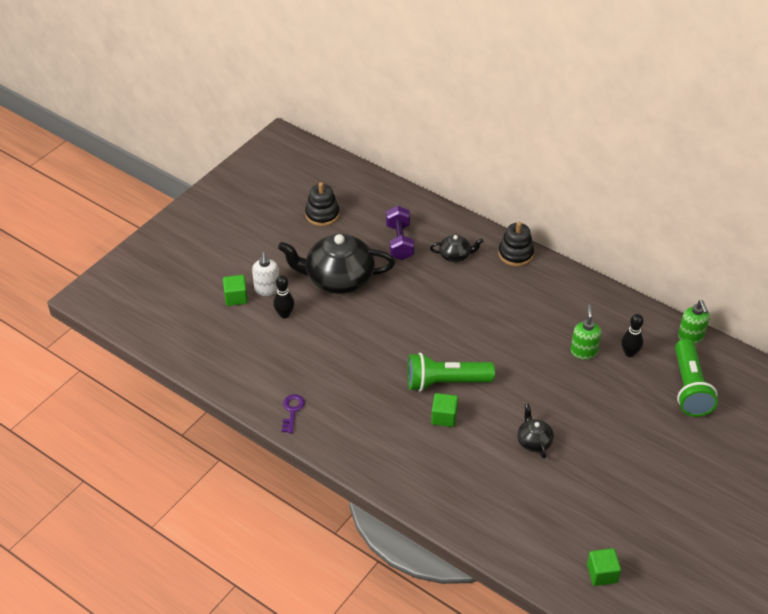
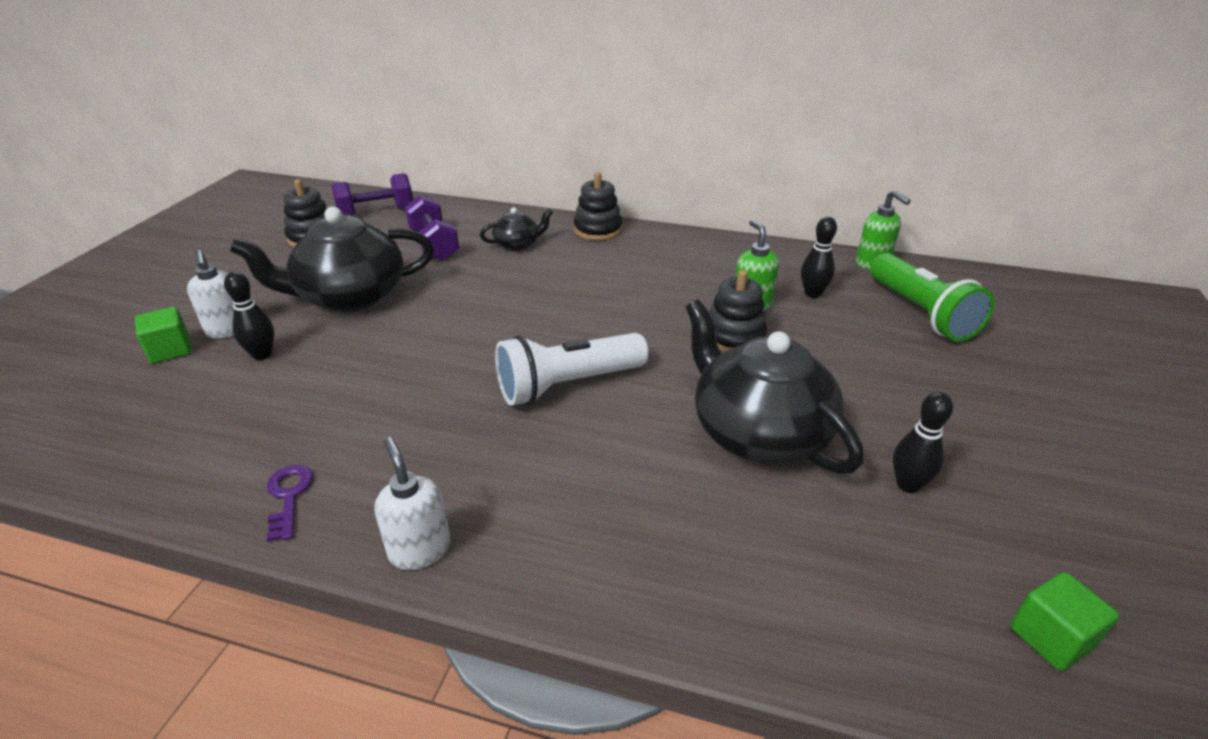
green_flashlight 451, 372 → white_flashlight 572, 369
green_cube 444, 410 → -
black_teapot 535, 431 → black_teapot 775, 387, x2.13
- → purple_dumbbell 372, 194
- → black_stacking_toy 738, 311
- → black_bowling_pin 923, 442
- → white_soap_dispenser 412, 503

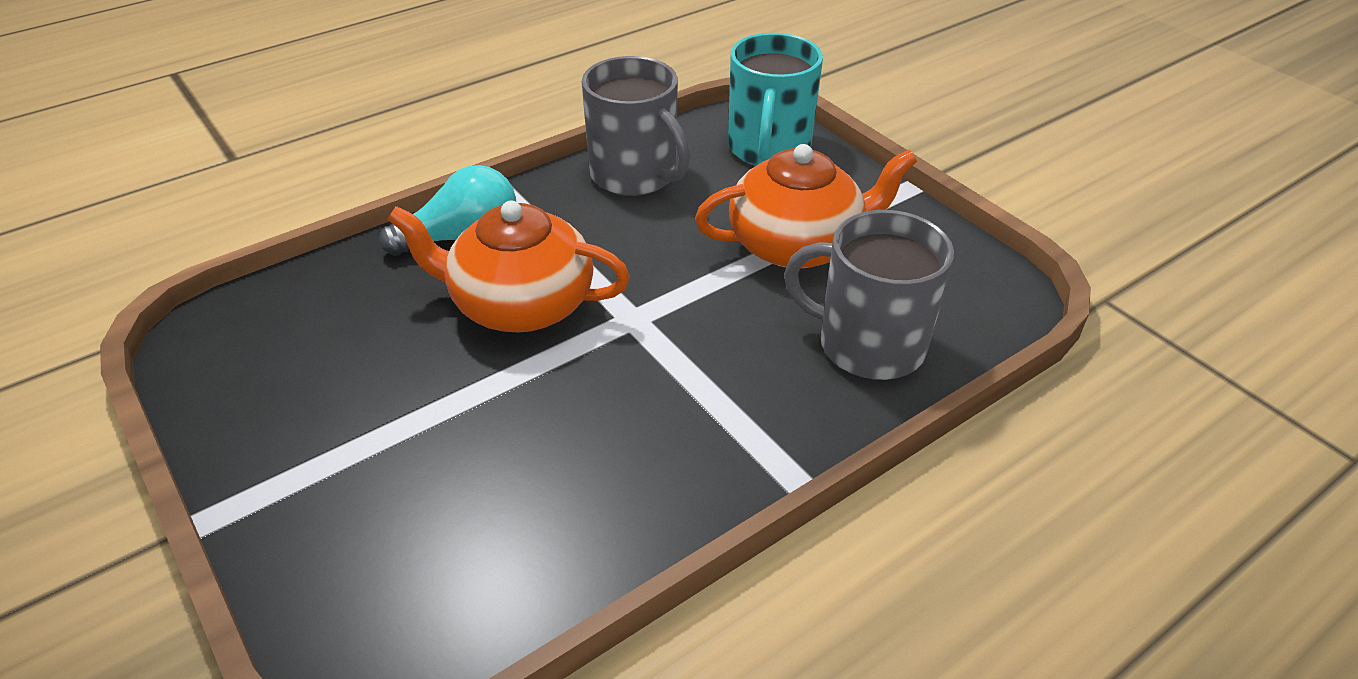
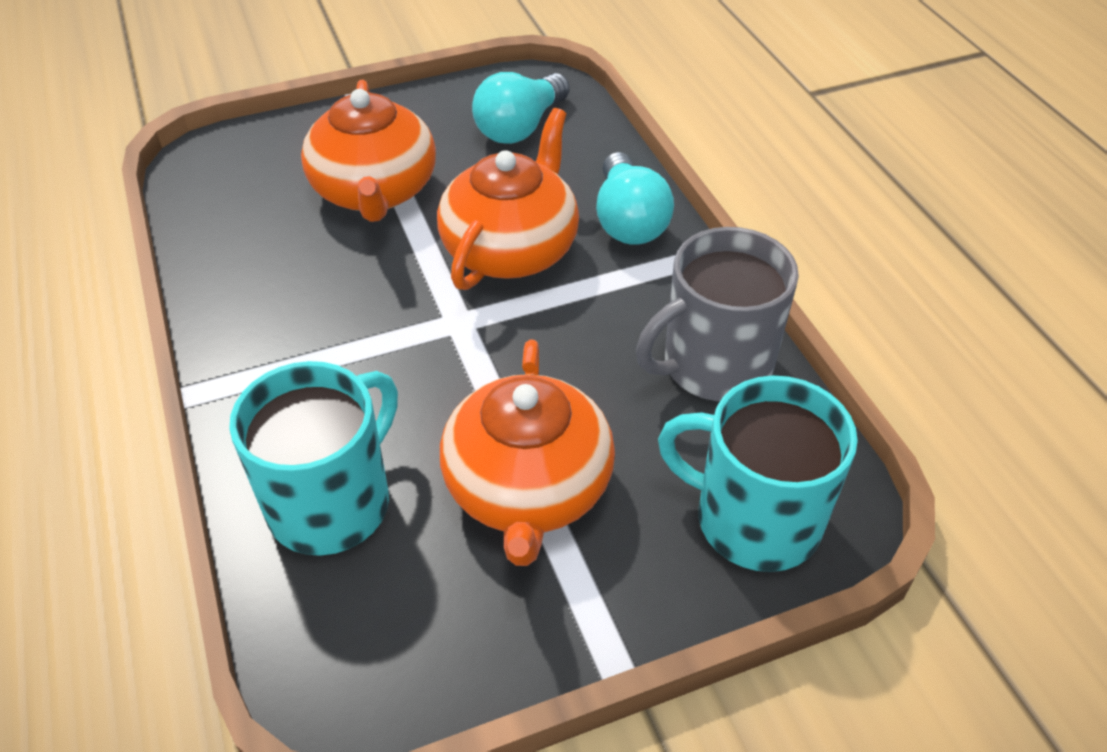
grey_mug 869, 295 → turquoise_mug 313, 458
- → turquoise_light_bulb 521, 108
- → orange_teapot 368, 151

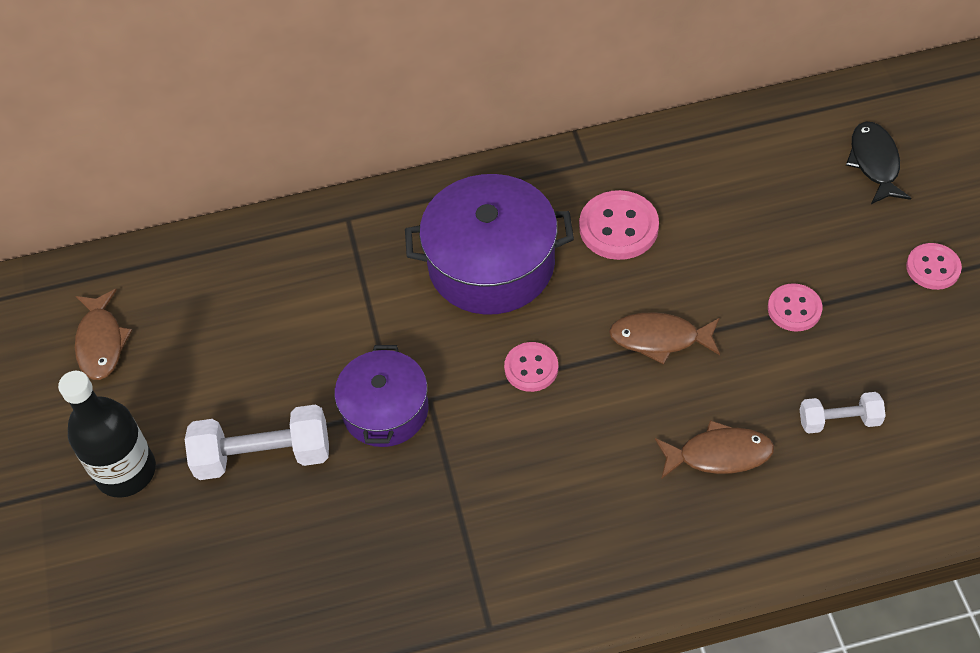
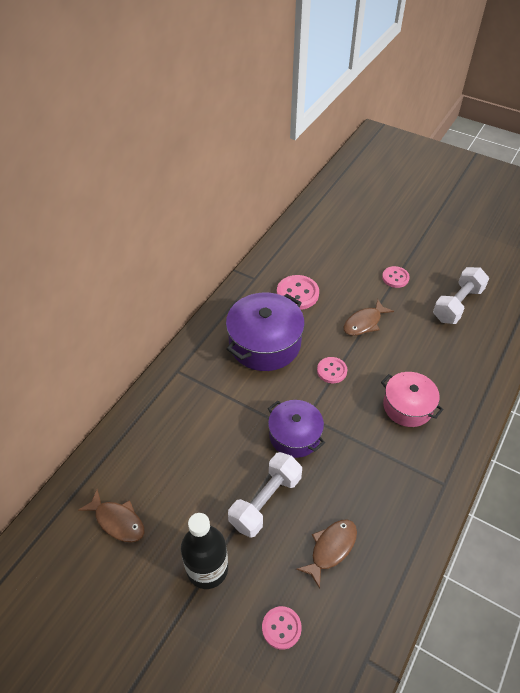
black_fish 878, 162 → -
pink_button 934, 266 → pink_button 282, 628, move
white_dumbbell 843, 412 → white_dumbbell 461, 295, x1.73
brown_fish 714, 449 → brown_fish 326, 554, move
- → pink_pot 412, 399

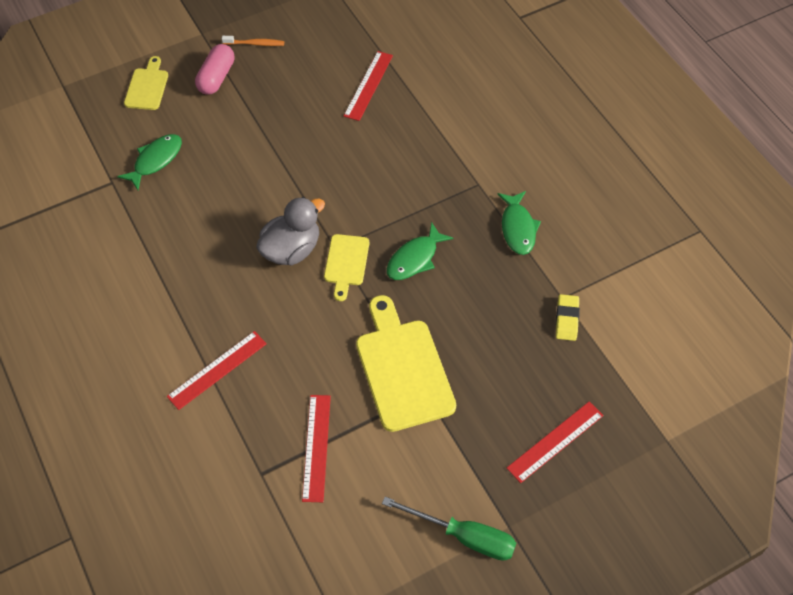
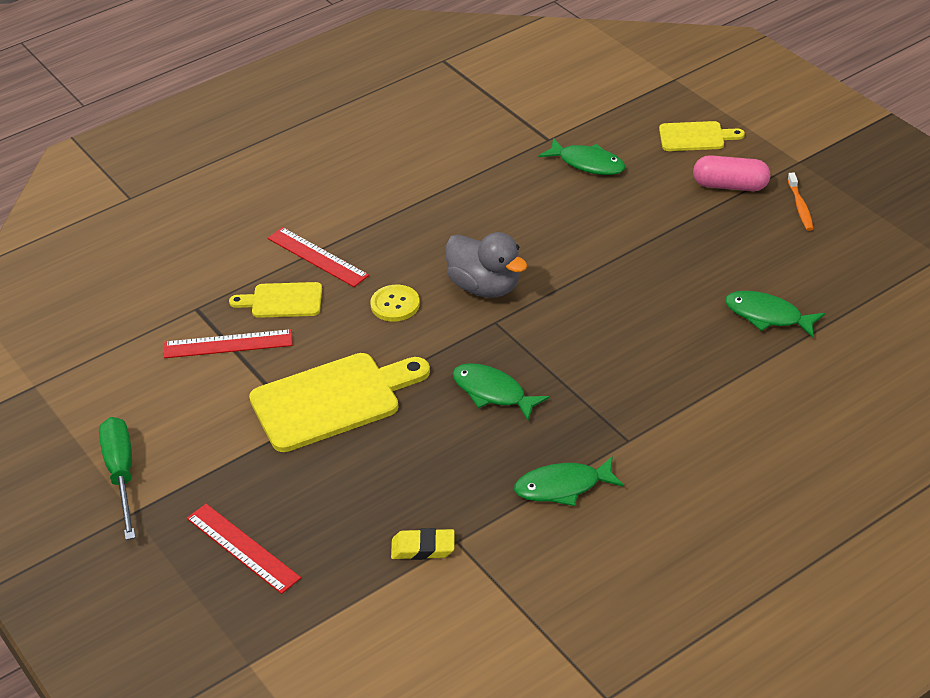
red_ruler 368, 86 → green_fish 775, 314
yellow_cutting_board 346, 267 → yellow_cutting_board 275, 300, move
green_screwdriver 449, 529 → green_screwdriver 117, 478, 150 degrees clockwise
- → yellow_button 395, 303

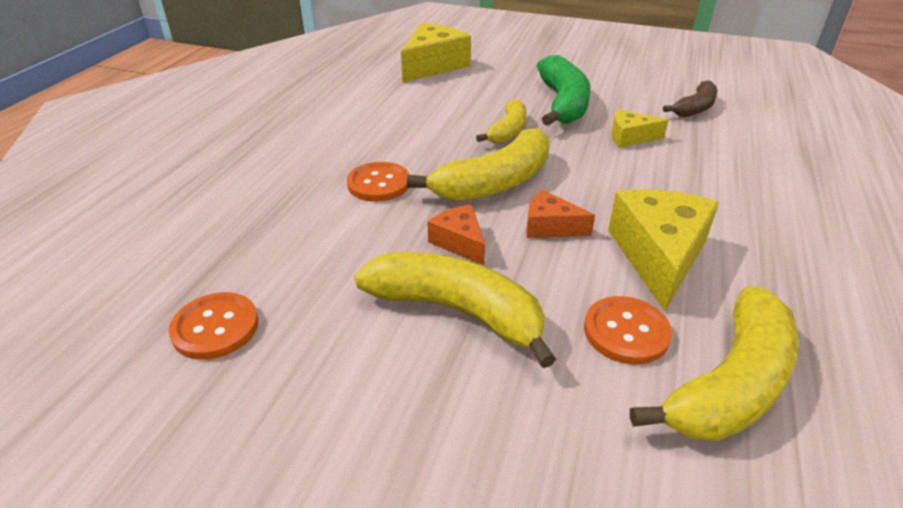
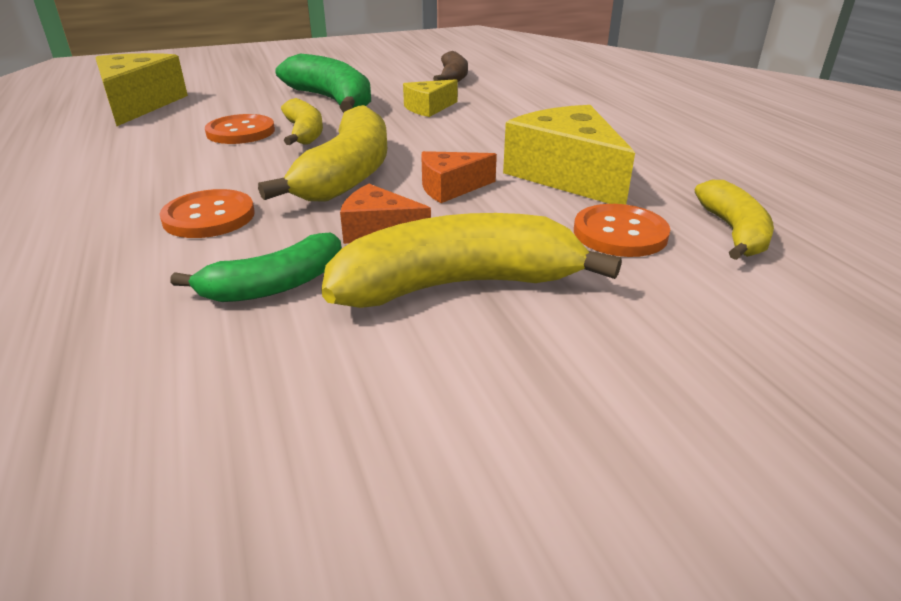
yellow_banana 714, 363 → yellow_banana 734, 220, x0.60
orange_button 213, 326 → orange_button 240, 129, move
- → green_banana 256, 267

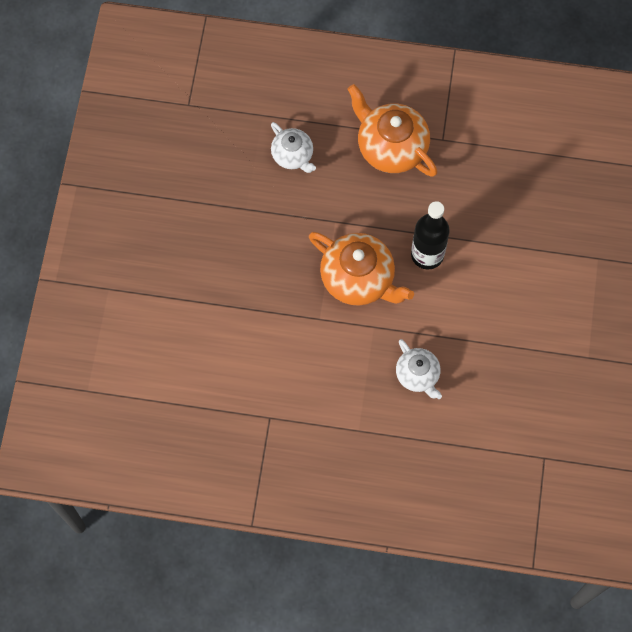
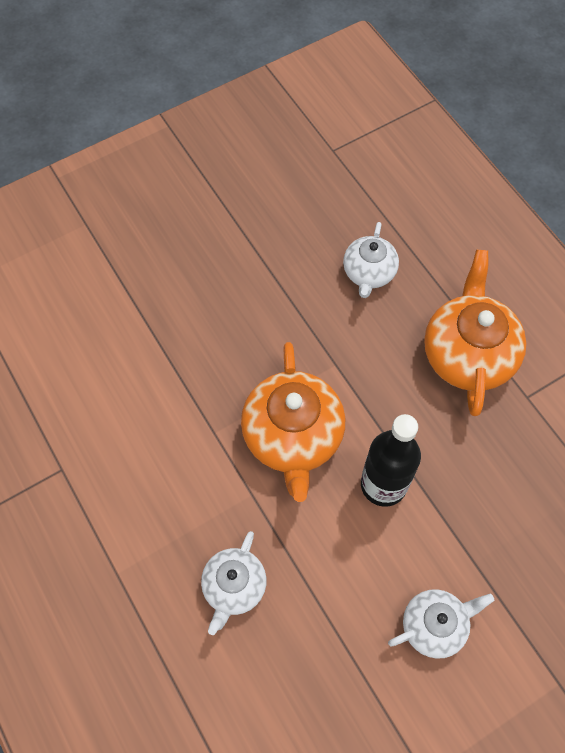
- → white_teapot 441, 624

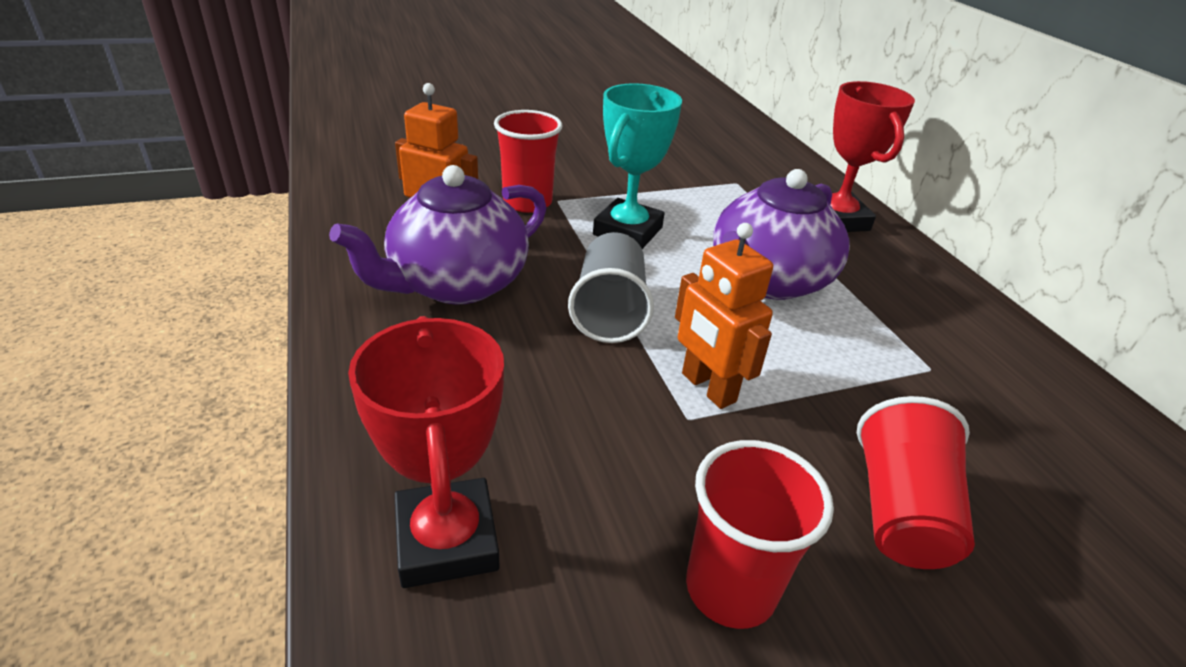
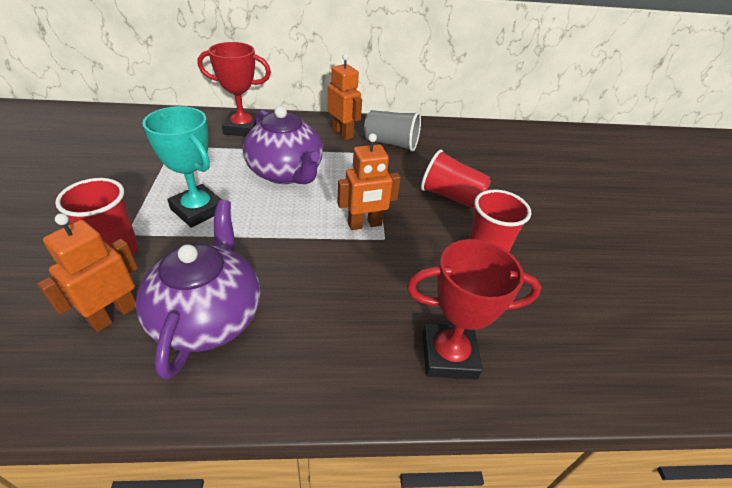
purple_teapot 438, 235 → purple_teapot 198, 289, 150 degrees counterclockwise
grey_cup 611, 287 → grey_cup 392, 131, move
- → orange_robot 345, 97

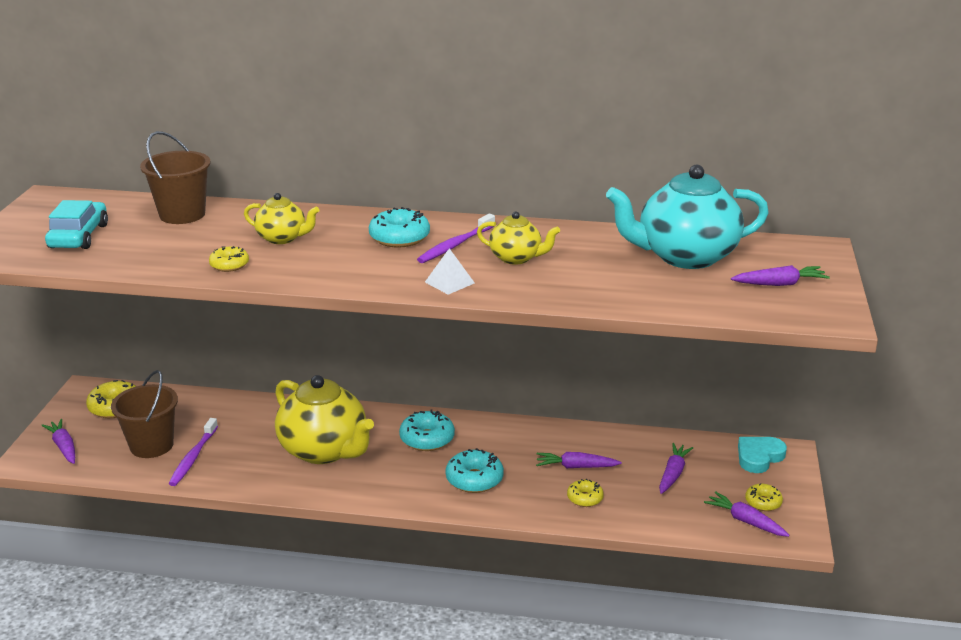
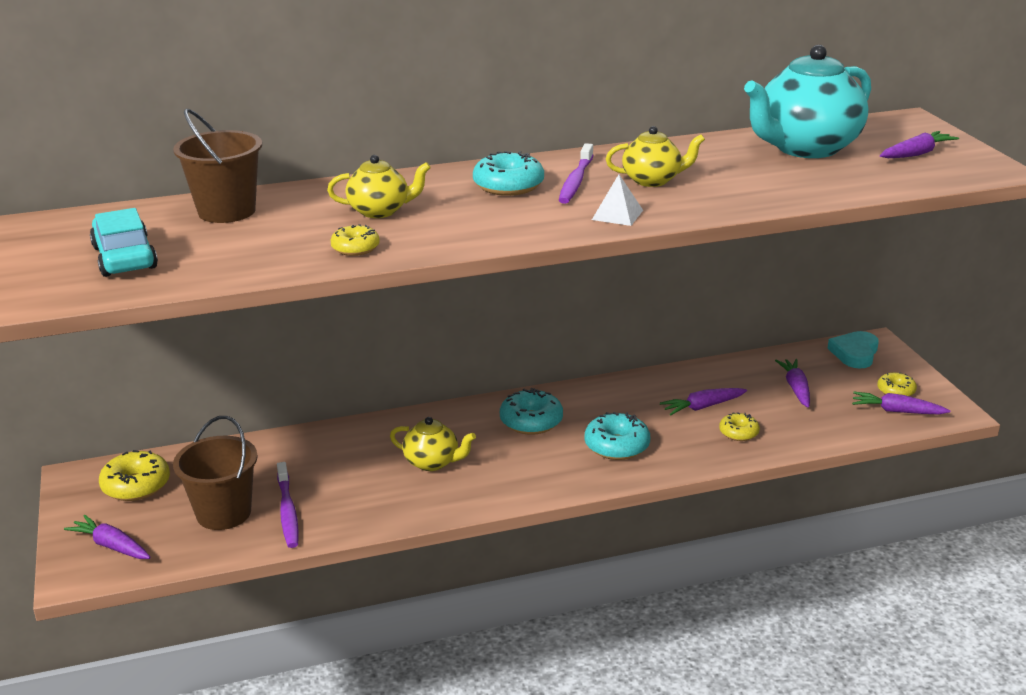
yellow_teapot 324, 419 → yellow_teapot 433, 444, x0.52

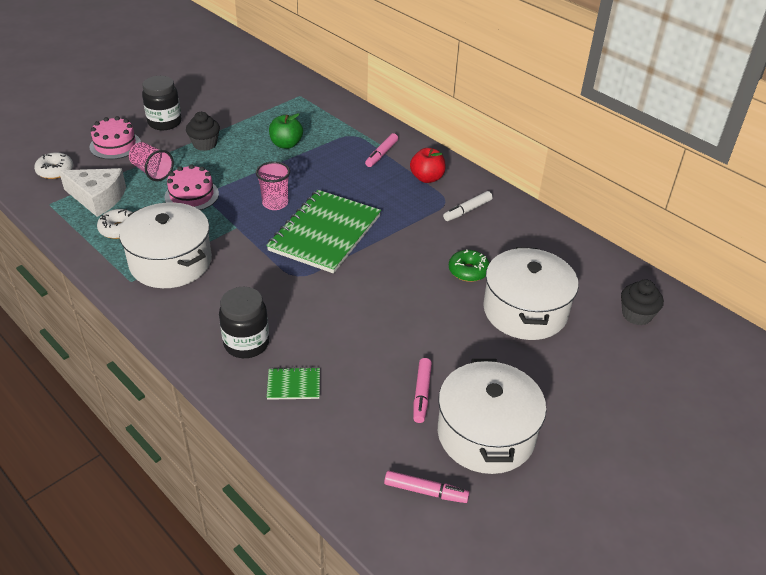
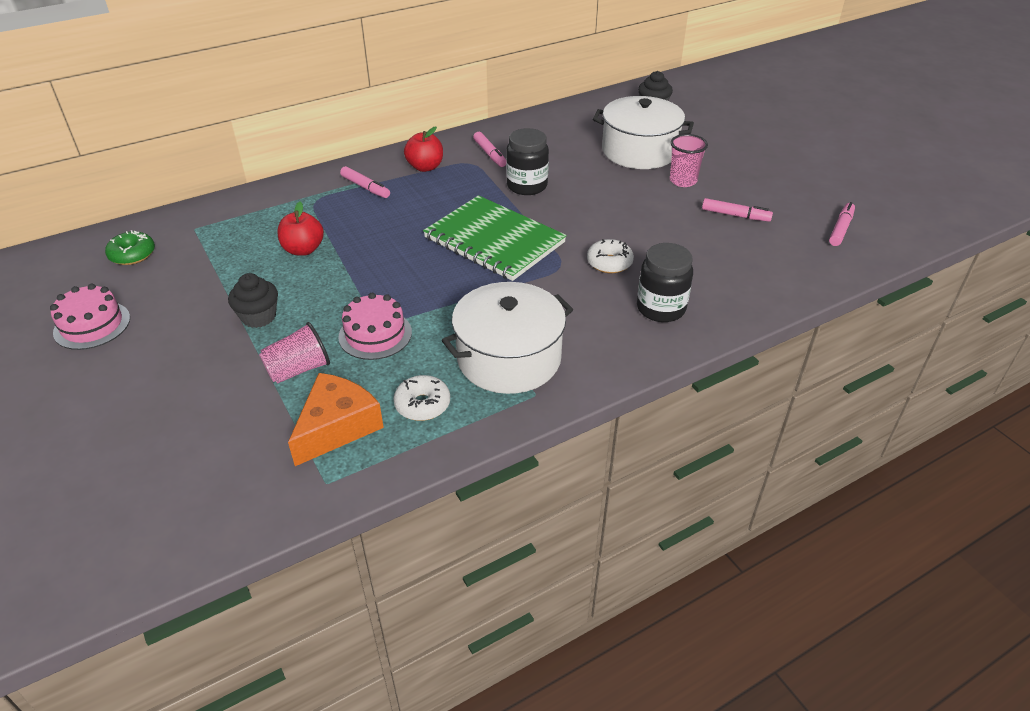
black_jar 162, 103 → black_jar 527, 161, move
green_apple 286, 131 → red_apple 300, 229
pink_cake 115, 137 → pink_cake 90, 317, move
white_donut 53, 165 → white_donut 610, 256, move
pink_cup 273, 185 → pink_cup 689, 160, move
white_cheese 92, 192 → orange_cheese 336, 419
white_marker 468, 206 → pink_marker 489, 149
green_donut 469, 265 → green_donut 130, 247, move
white_pot 492, 416 → -
green_notebook 293, 383 → -

